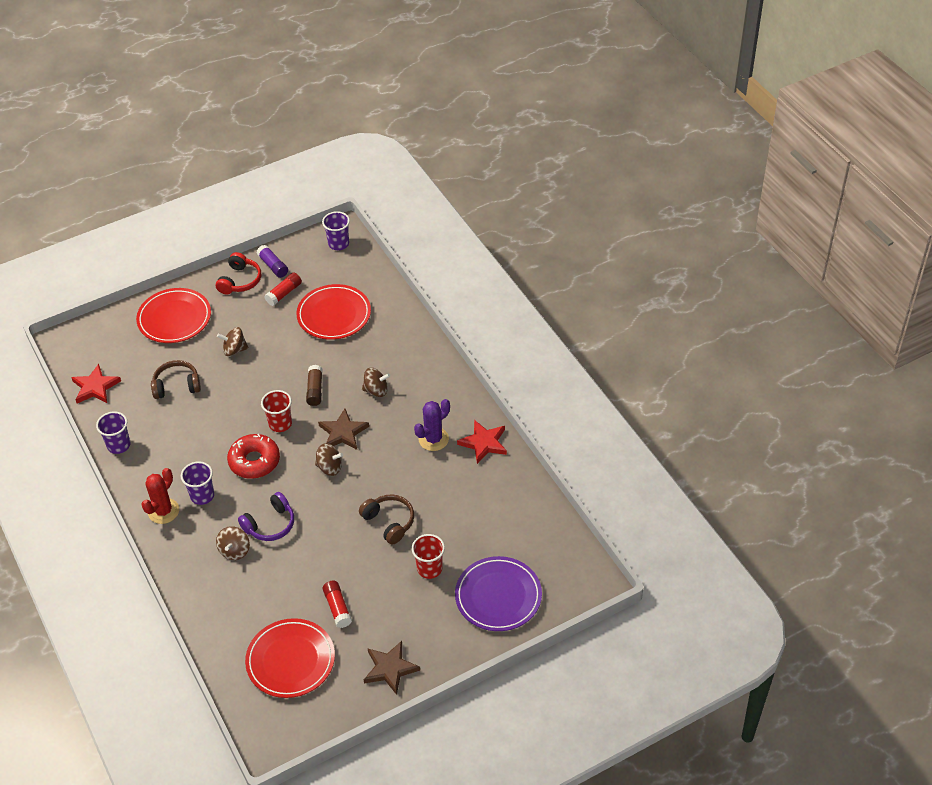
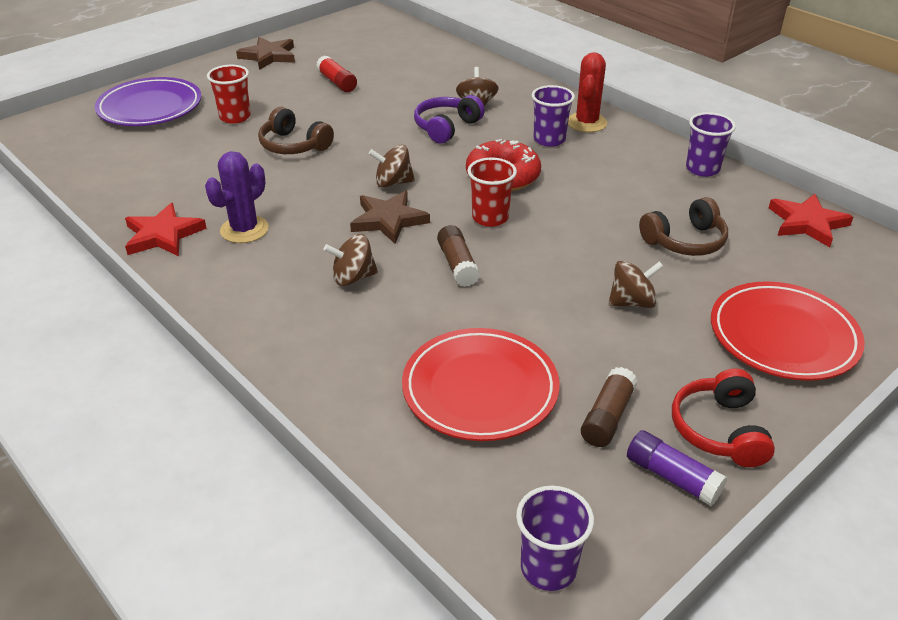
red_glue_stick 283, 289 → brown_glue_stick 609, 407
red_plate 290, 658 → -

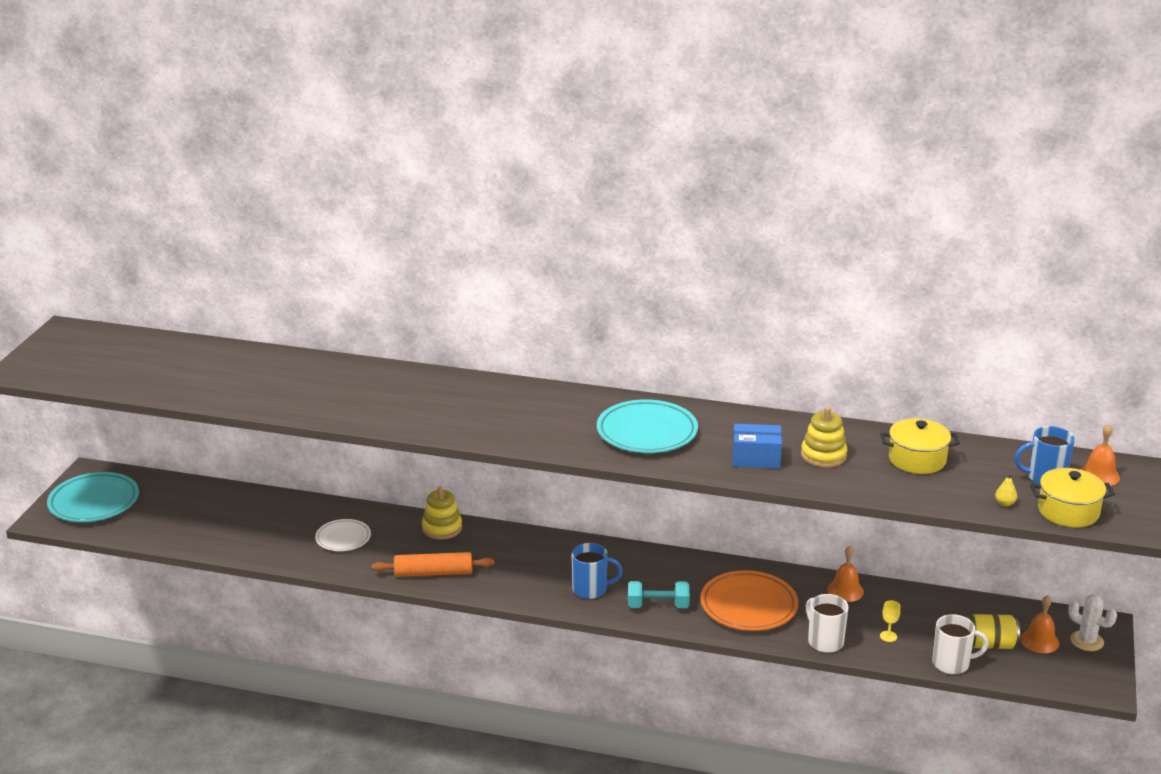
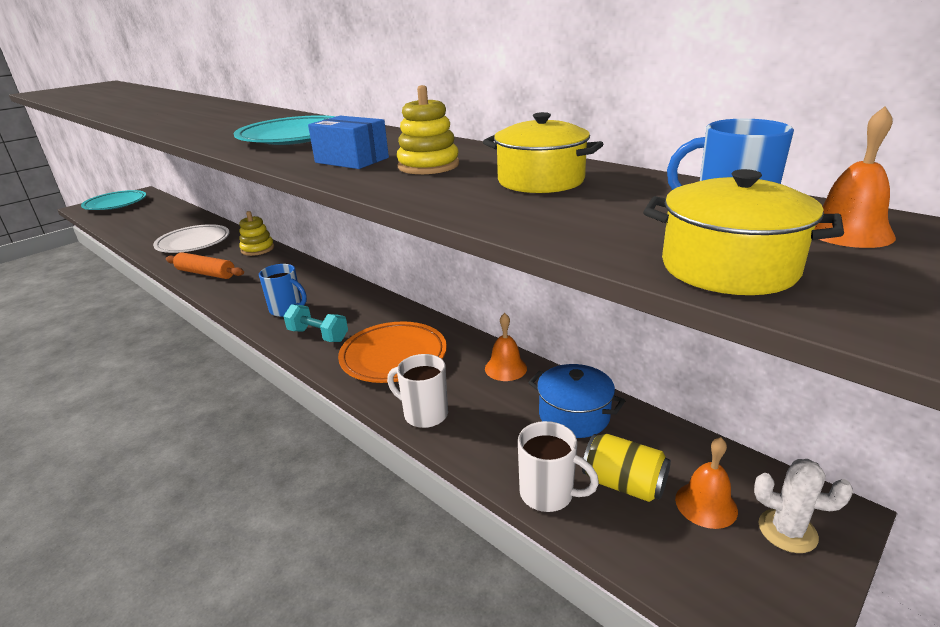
yellow_pear 1006, 490 → -
white_plate 343, 535 → white_plate 191, 238, x1.66
white_mug 827, 623 → white_mug 417, 391, 60 degrees counterclockwise
white_cactus 1092, 622 → white_cactus 803, 506, 45 degrees counterclockwise
yellow_goblet 890, 621 → -
- → blue_pot 576, 401

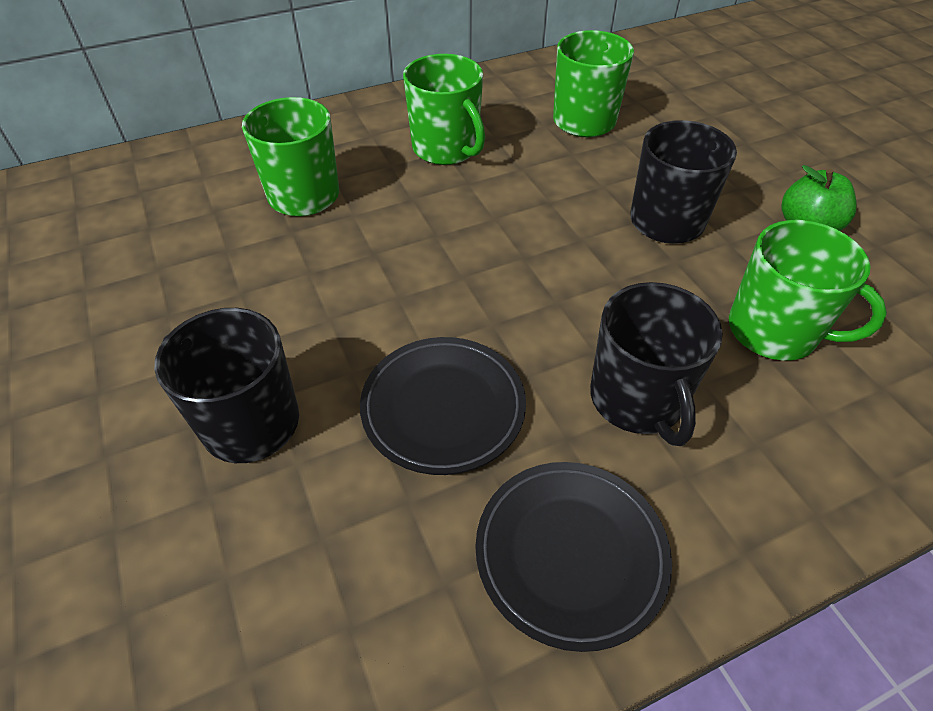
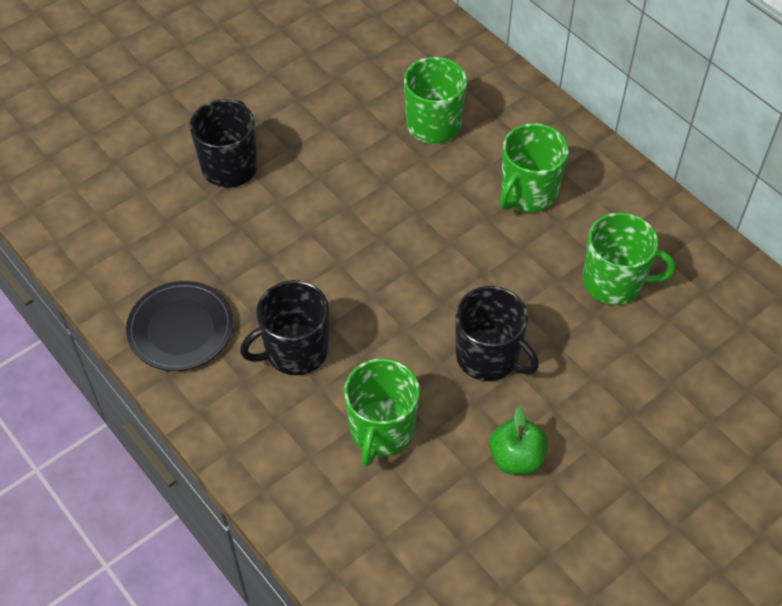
black_plate 443, 406 → -

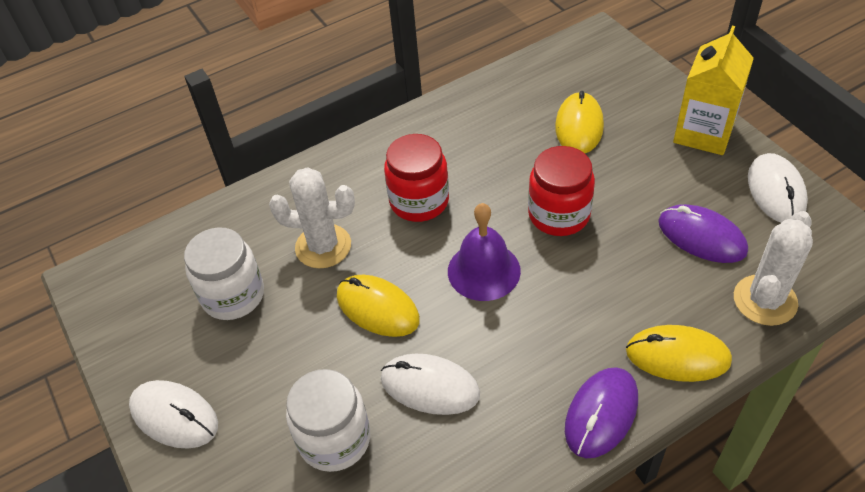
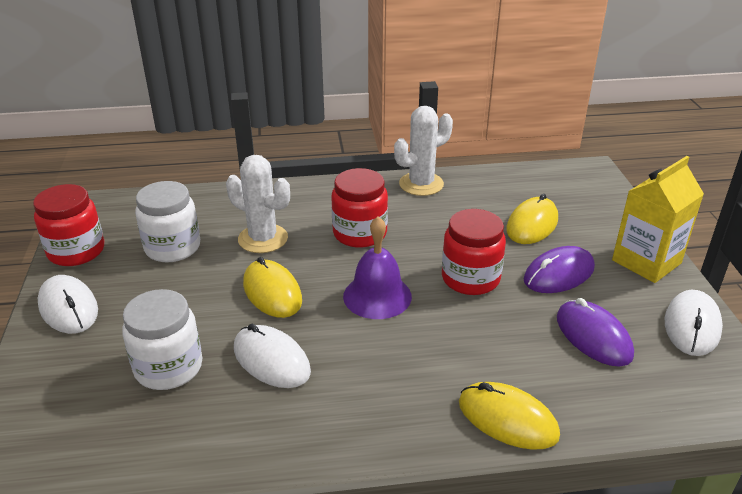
white_cactus 773, 268 → white_cactus 423, 151, move
purple_mouse 601, 412 → purple_mouse 559, 269, move
- → red_jar 68, 225

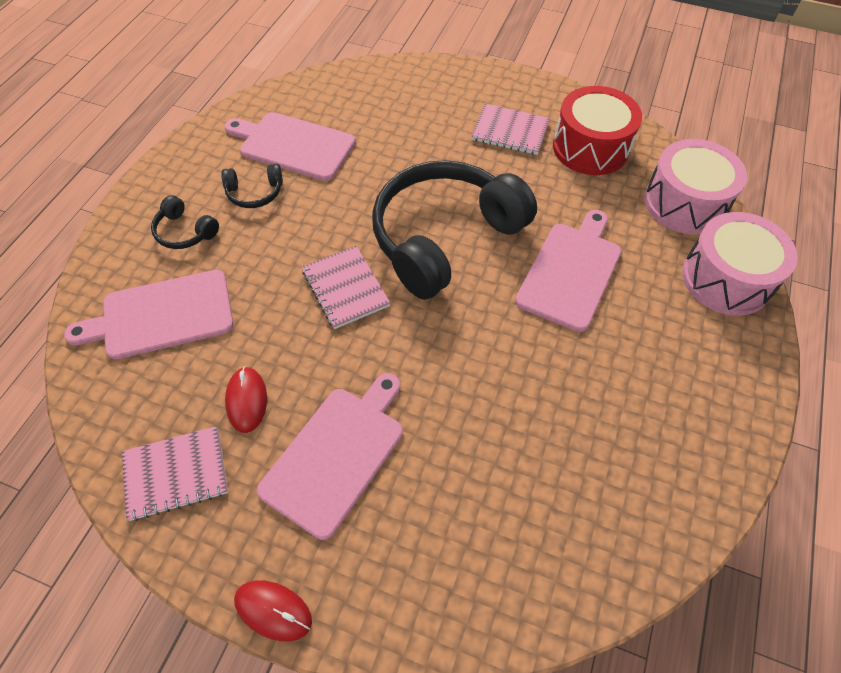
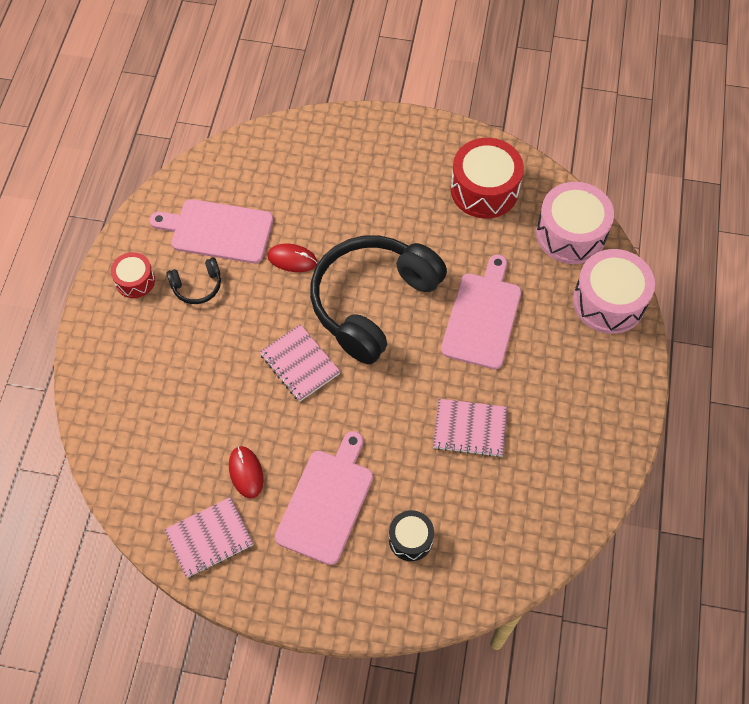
pink_notebook 510, 129 → pink_notebook 470, 428, move
black_headphones 185, 222 → -
pink_cutting_board 149, 314 → -
red_mouse 273, 610 → red_mouse 292, 258, move
- → red_drum 133, 275
- → black_drum 411, 535

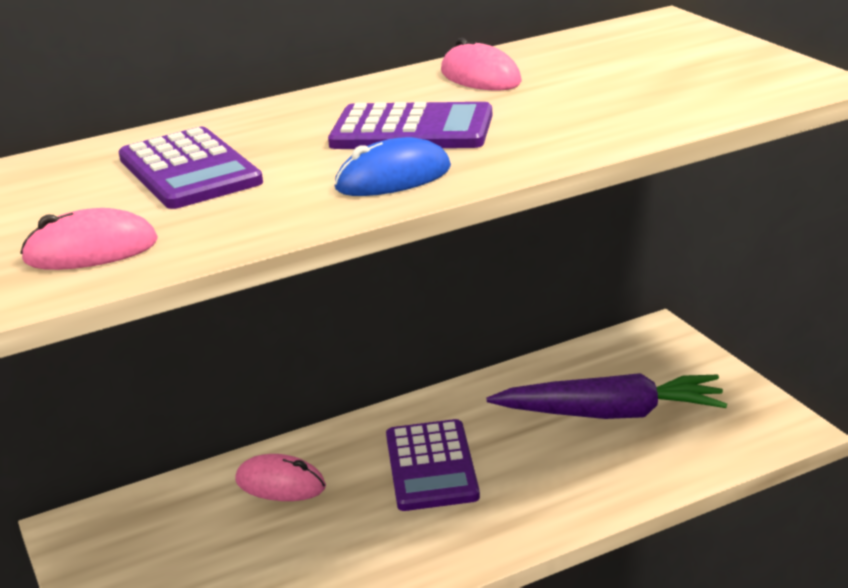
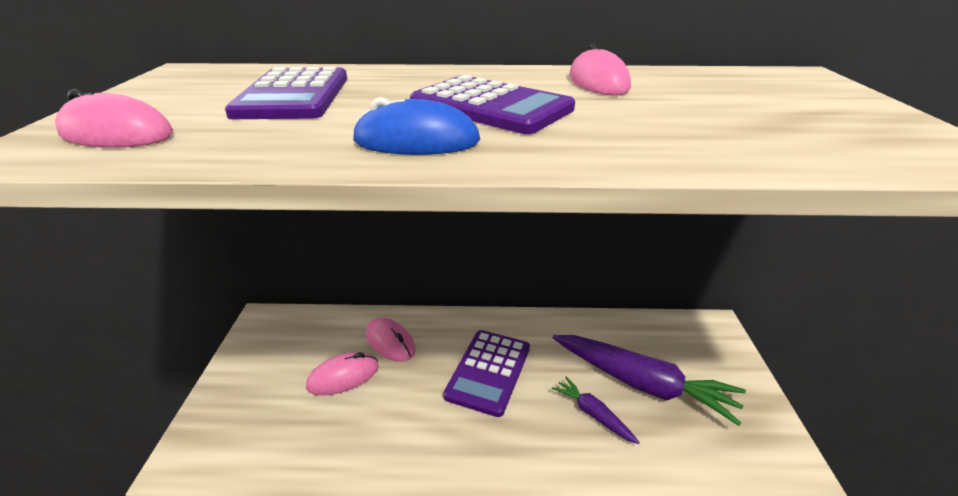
- → pink_mouse 342, 374
- → purple_carrot 596, 410

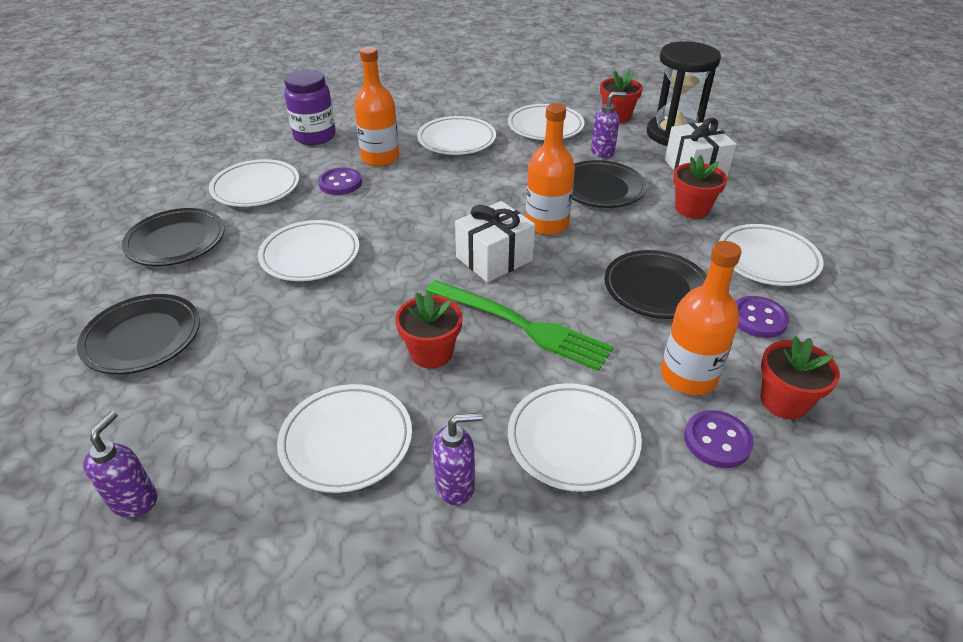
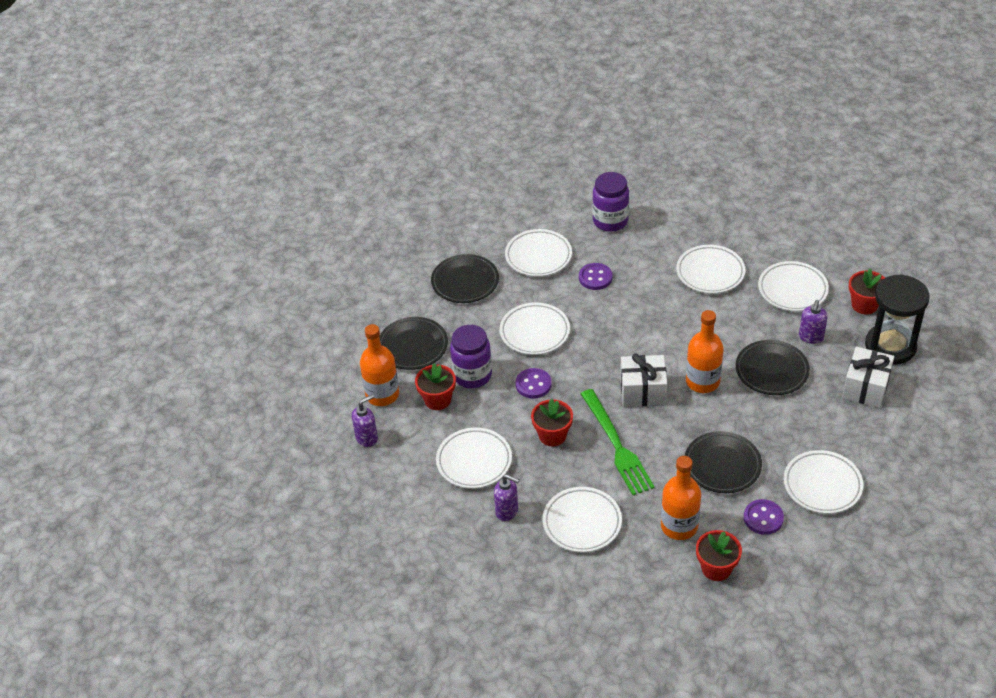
orange_bottle 377, 106 → orange_bottle 379, 365, move
purple_soap_dispenser 608, 125 → purple_soap_dispenser 813, 322, 90 degrees clockwise
red_flower_pot 700, 187 → red_flower_pot 435, 386, move
purple_button 719, 439 → purple_button 534, 383, move
- → purple_jar 471, 356

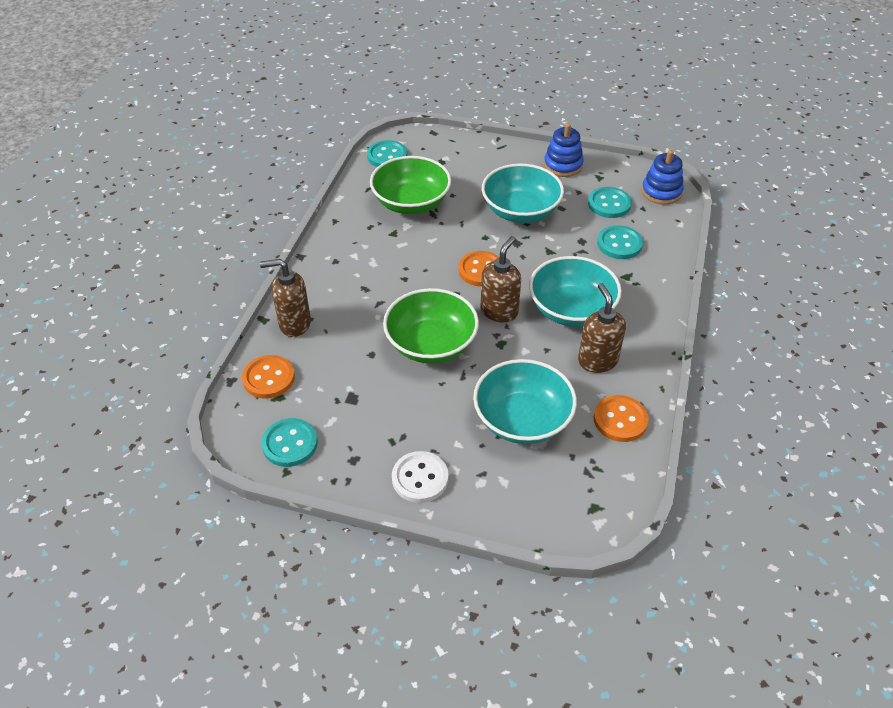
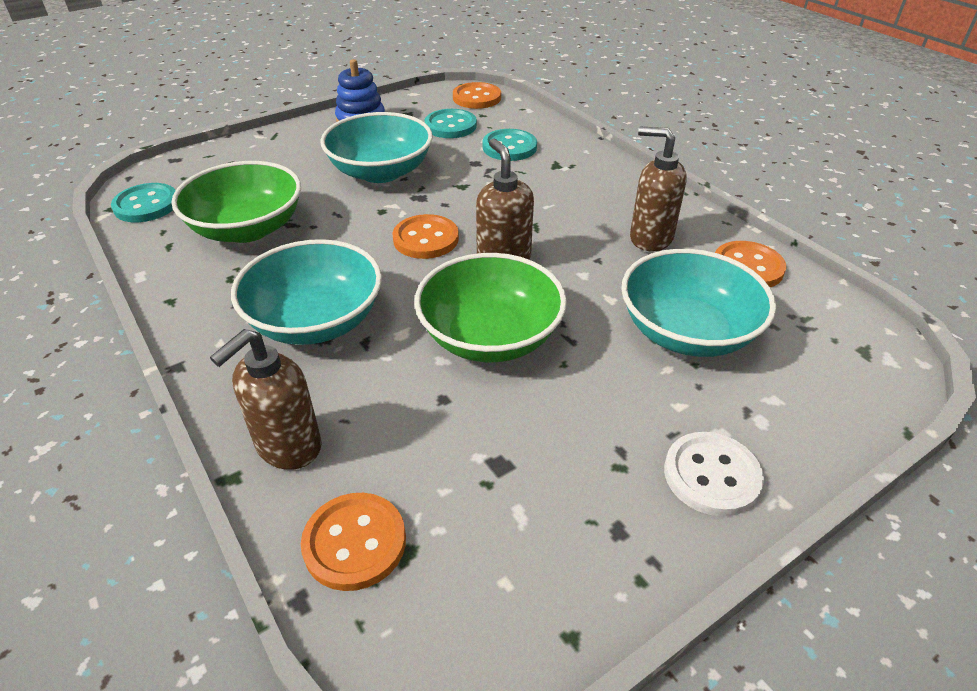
blue_stacking_toy 663, 177 → orange_button 477, 95
turquoise_bowl 575, 291 → turquoise_bowl 306, 292, move
turquoise_button 289, 442 → -

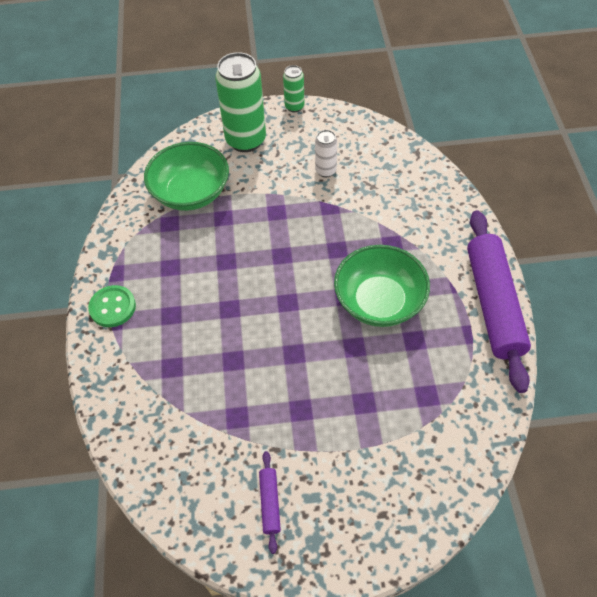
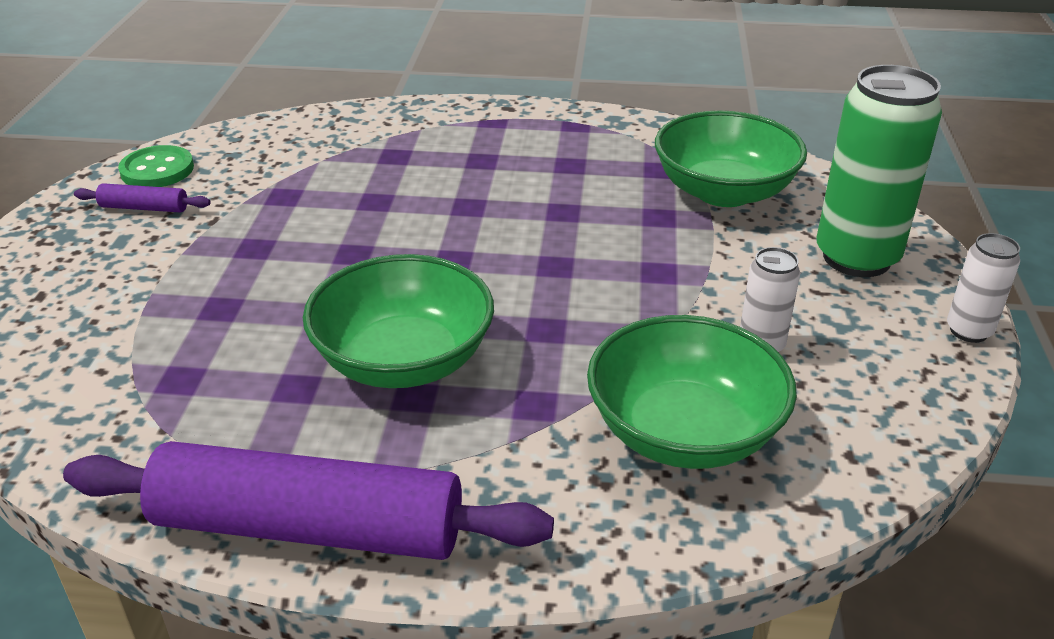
green_can 293, 88 → white_can 983, 288
green_button 112, 306 → green_button 156, 166, move
- → green_bowl 692, 392

